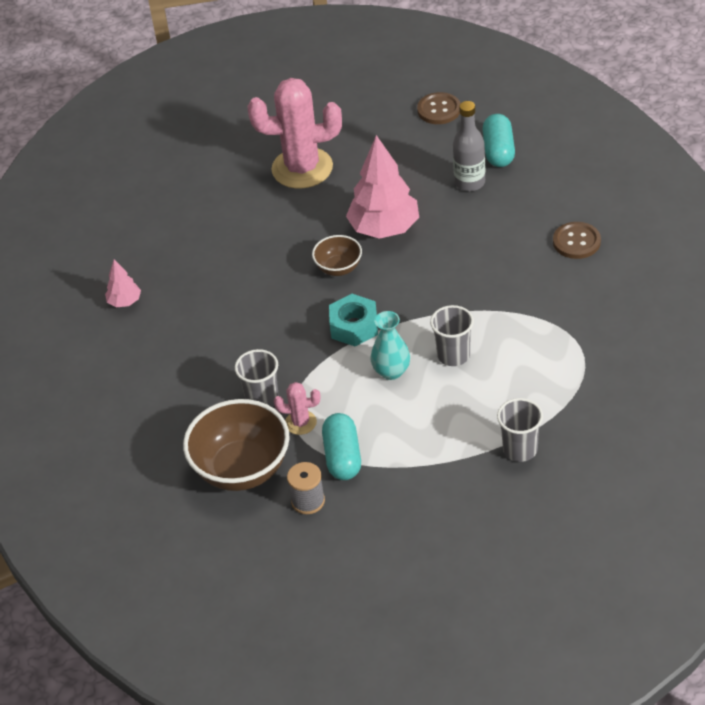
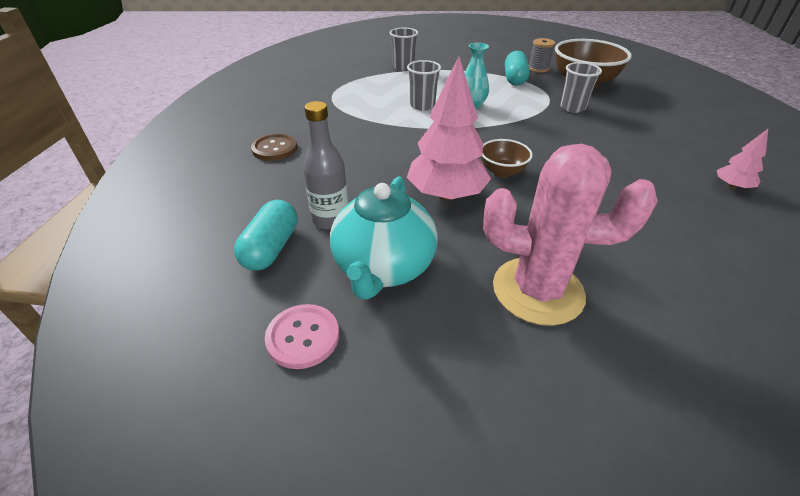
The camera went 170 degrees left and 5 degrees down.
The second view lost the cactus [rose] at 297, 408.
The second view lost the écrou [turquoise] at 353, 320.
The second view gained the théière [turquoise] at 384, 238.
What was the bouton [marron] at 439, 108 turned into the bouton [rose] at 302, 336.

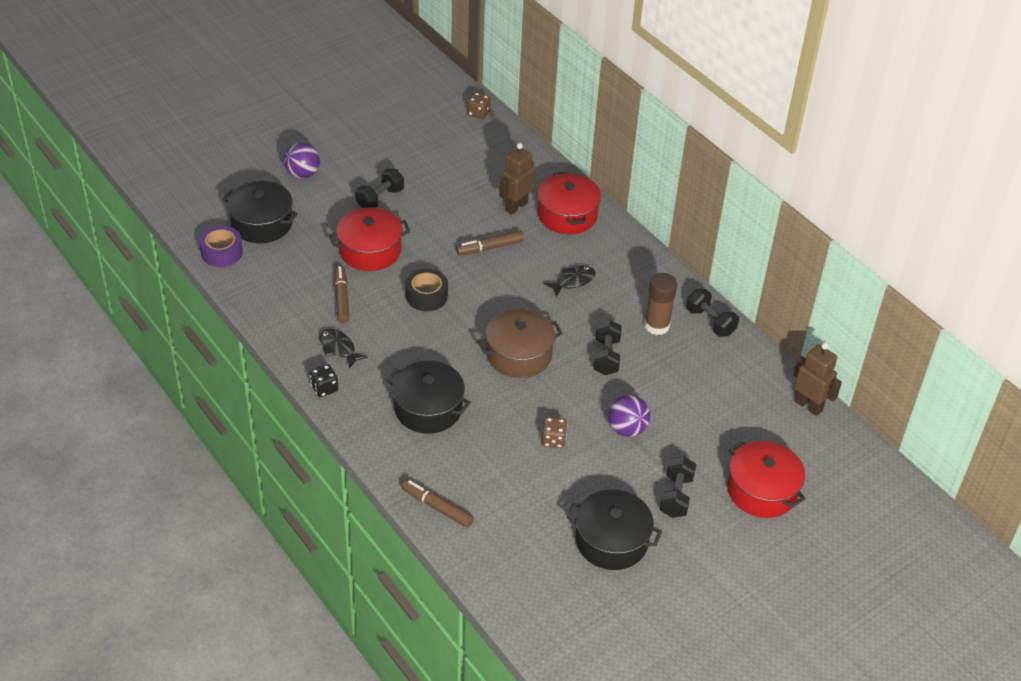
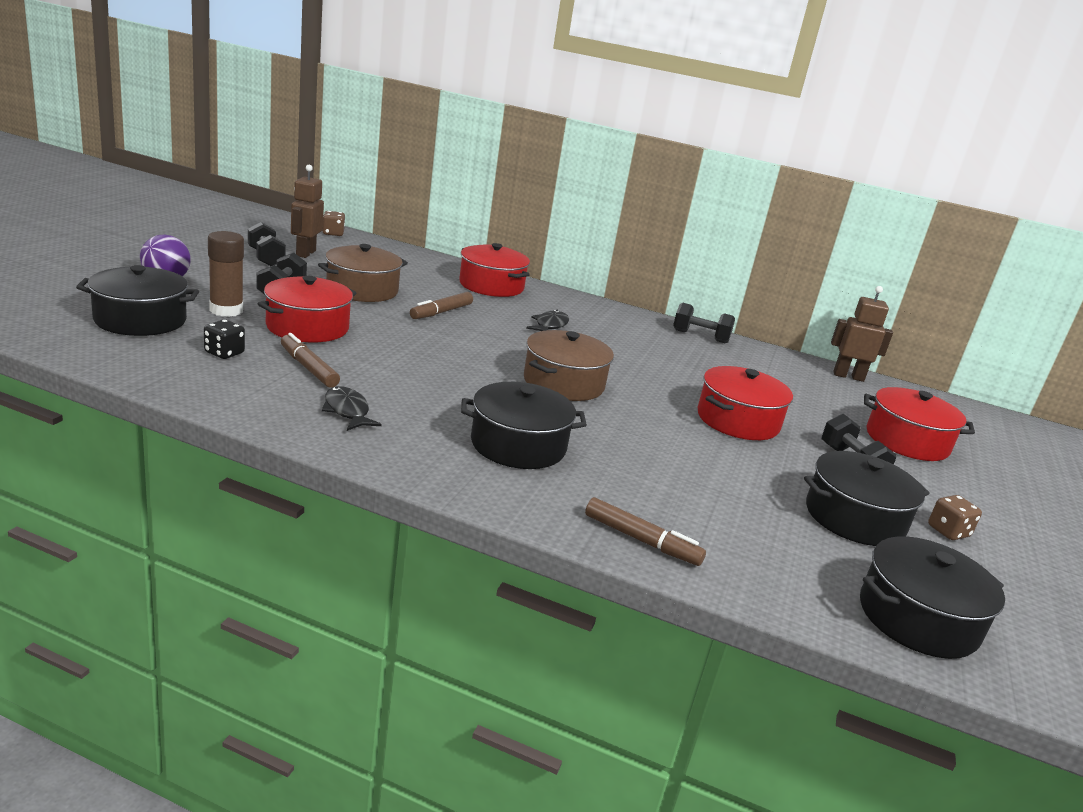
The camera went 35 degrees left and 20 degrees down.
The second view lost the ruban adhésif [violet] at 221, 246.
The second view lost the ruban adhésif [noir] at 427, 290.
The second view gained the marmite [marron] at 363, 273.
The second view gained the marmite [noir] at 932, 597.
The dé [noir] ended up elsewhere, having gone from 324, 380 to 224, 339.
The robot [marron] ended up elsewhere, having gone from 517, 178 to 307, 211.
The dé [marron] ended up elsewhere, having gone from 554, 432 to 955, 517.
The haltère [noir] ended up elsewhere, having gone from 607, 347 to 267, 244.
The bâton de colle [marron] ended up elsewhere, having gone from 660, 304 to 226, 274.
Where the balle [violet] stood at 629, 416, the marmite [rouge] came to stand at 745, 403.
The poisson [noir] at 343, 349 ended up facing another way, 45 degrees clockwise from before.
The feutre [marron] at 438, 503 ended up facing another way, 150 degrees counterclockwise from before.

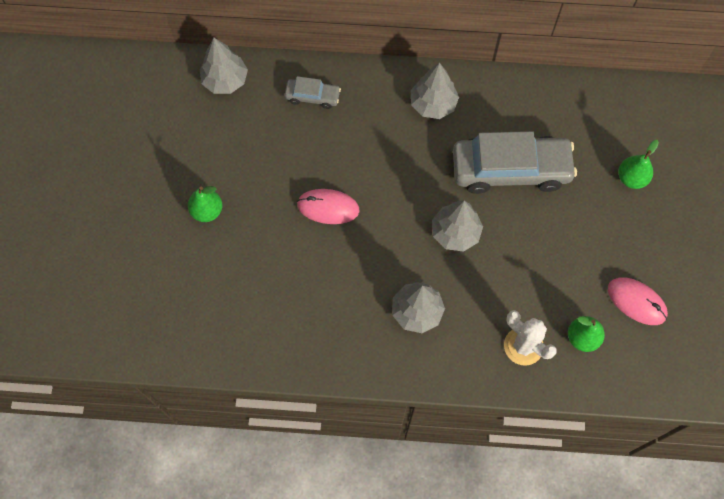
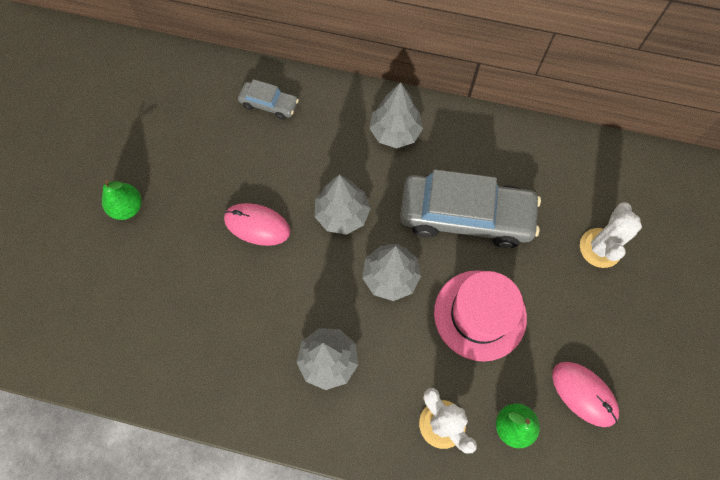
The camera went 10 degrees right and 0 degrees up.
The second view gained the chapeau [rose] at 480, 316.
The arbre [gris] ended up elsewhere, having gone from 224, 66 to 343, 205.
Where the poire [vert] stood at 638, 164, the cactus [blanc] came to stand at 611, 235.

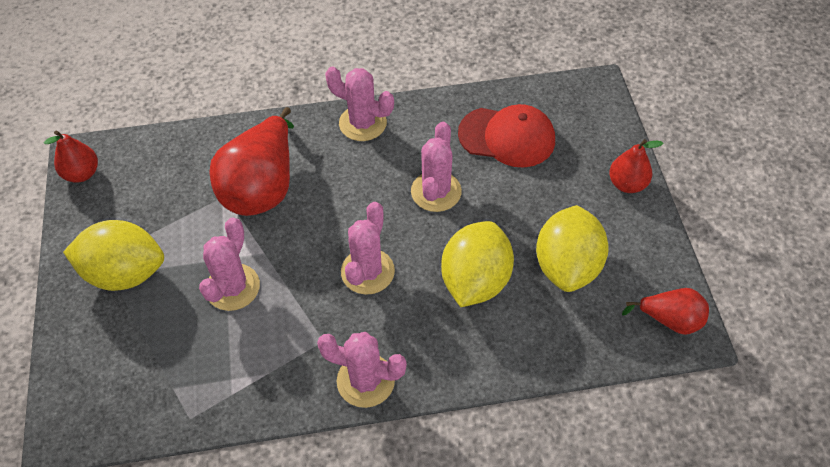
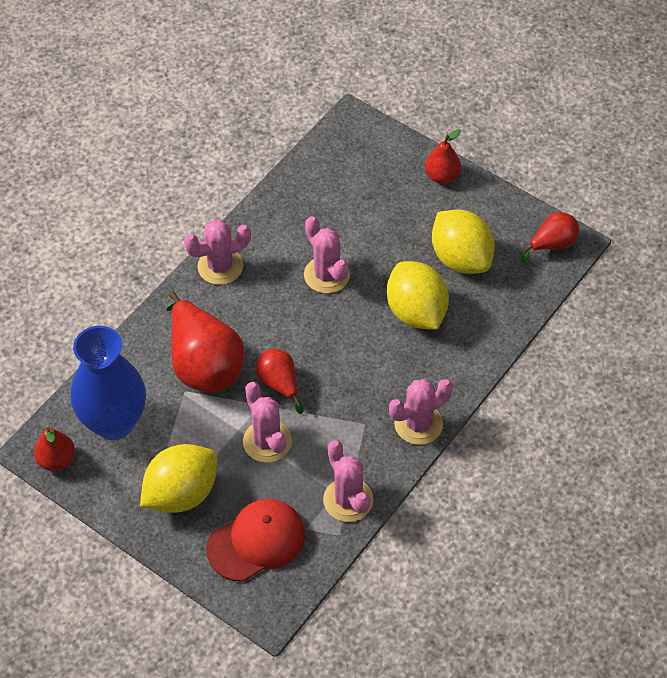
The camera went 45 degrees left and 0 degrees up.
The second view gained the vase [bleu] at 108, 383.
The second view gained the poire [rouge] at 279, 381.
The cactus [rose] ended up elsewhere, having gone from 368, 248 to 348, 481.
The casquette [rouge] ended up elsewhere, having gone from 506, 136 to 255, 540.

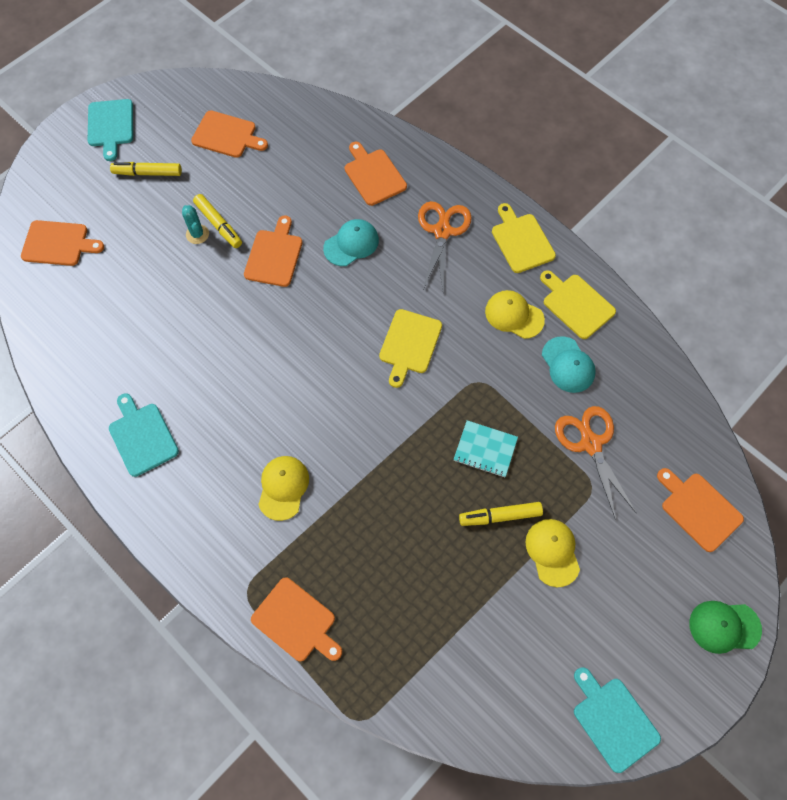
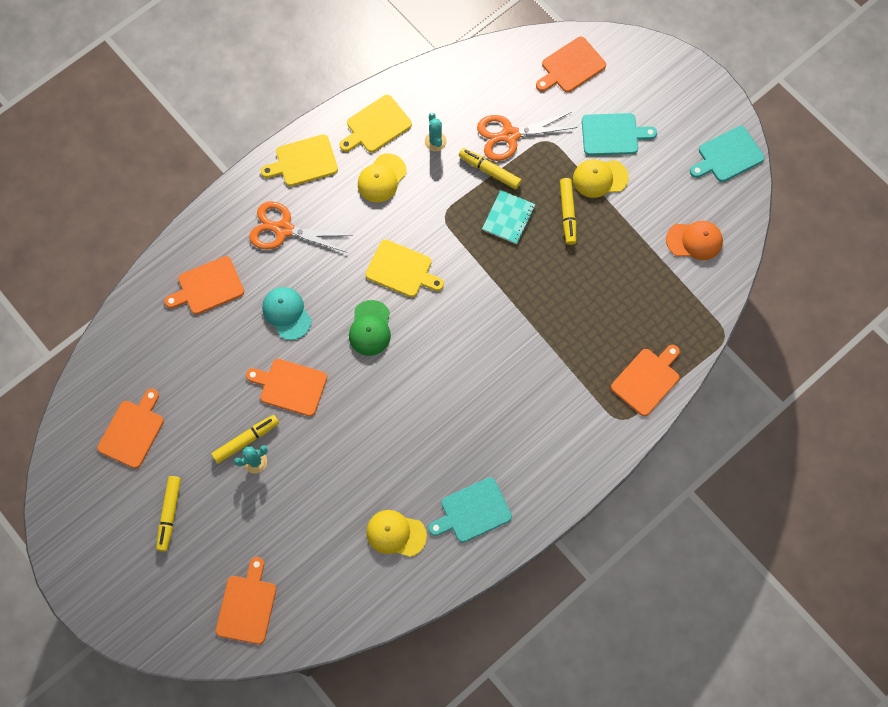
The camera went 85 degrees left and 5 degrees up.
The second view gained the feutre [jaune] at 490, 168.
The second view gained the casquette [orange] at 694, 240.
The planche à découper [turquoise] ended up elsewhere, having gone from 110, 130 to 619, 134.
The casquette [jaune] ended up elsewhere, having gone from 283, 488 to 396, 533.
The casquette [vert] ended up elsewhere, having gone from 725, 627 to 370, 328.
Where the casquette [turquoise] stood at 569, 364, the cactus [turquoise] came to stand at 436, 132.

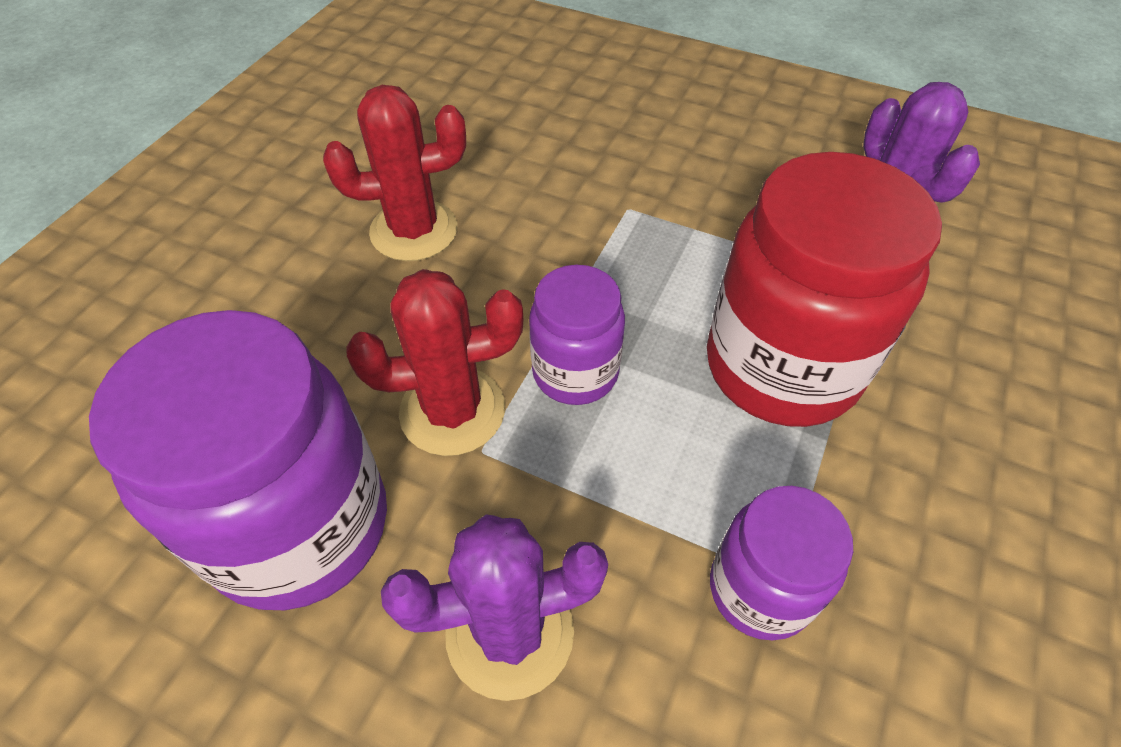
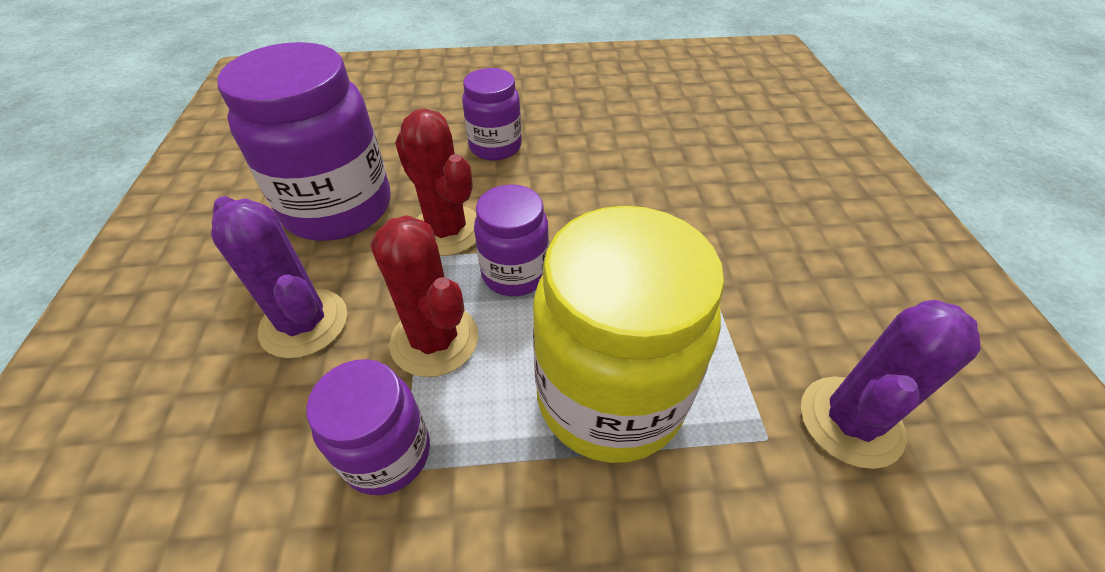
The camera went 60 degrees right and 5 degrees down.
The second view gained the bocal [violet] at 492, 114.
The cactus [rouge] ended up elsewhere, having gone from 394, 173 to 424, 296.
What was the bocal [rouge] at 824, 289 turned into the bocal [jaune] at 629, 334.

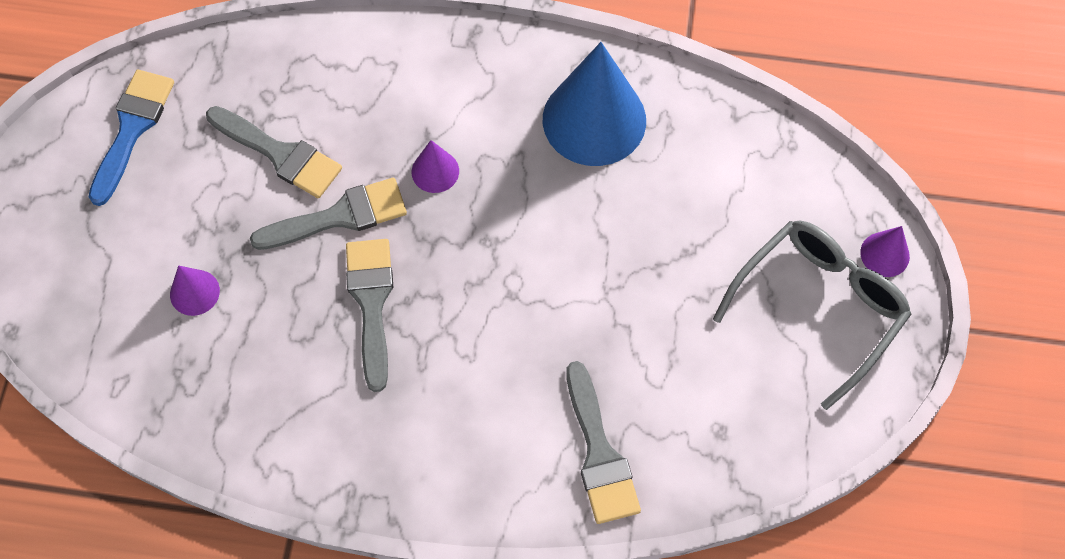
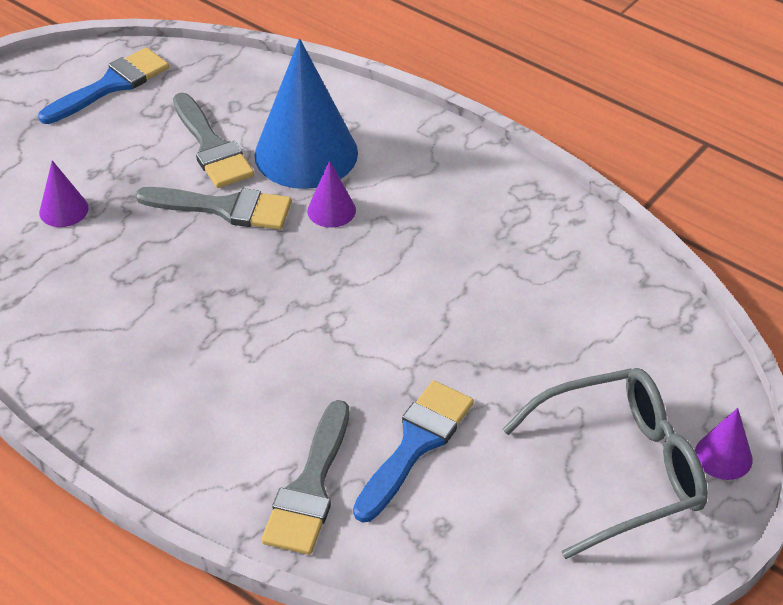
The camera went 30 degrees right and 20 degrees down.
The second view lost the pinceau [gris] at 369, 315.
The second view gained the pinceau [bleu] at 413, 451.
The cône [bleu] ended up elsewhere, having gone from 594, 104 to 306, 113.

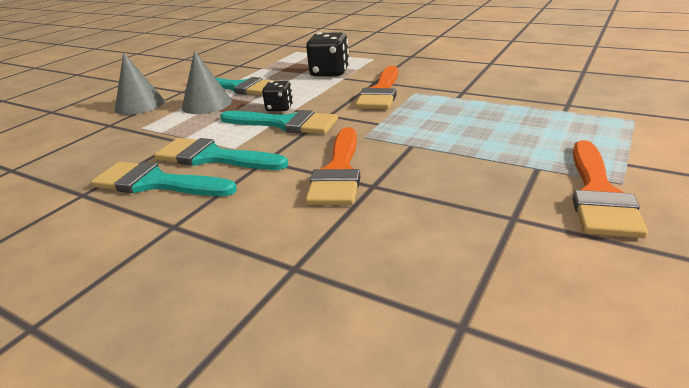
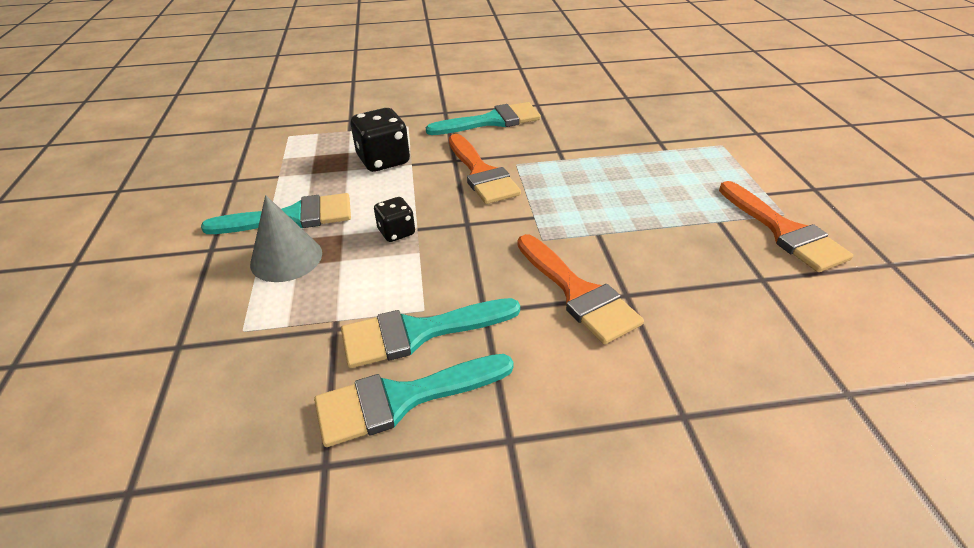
The camera went 40 degrees left and 10 degrees up.
The second view lost the cône [gris] at 140, 84.
The pinceau [turquoise] ended up elsewhere, having gone from 279, 122 to 483, 118.

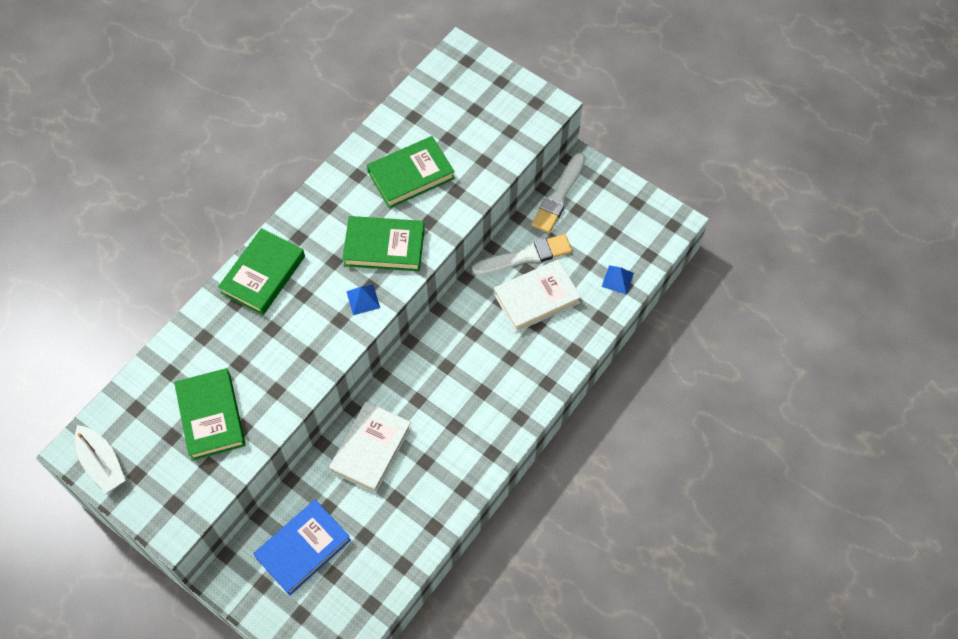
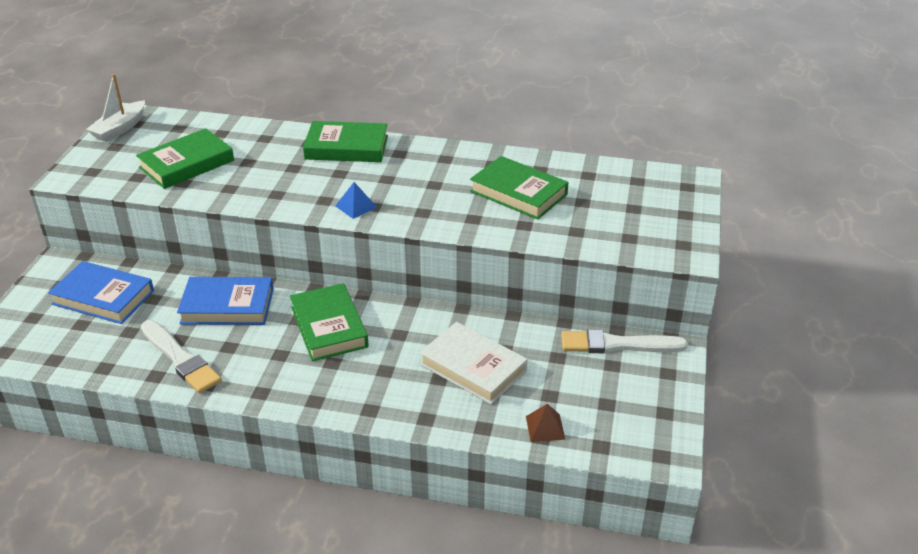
The camera went 65 degrees right and 25 degrees down.
The livre [vert] ended up elsewhere, having gone from 383, 243 to 329, 322.
The pinceau [blanc] ended up elsewhere, having gone from 522, 254 to 181, 356.
What was the livre [blanc] at 370, 447 turned into the livre [bleu] at 225, 301.
What was the pyramide [bleu] at 618, 280 turned into the pyramide [marron] at 546, 423.

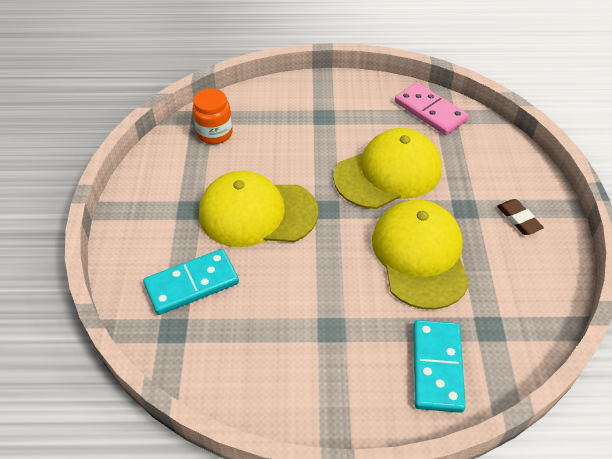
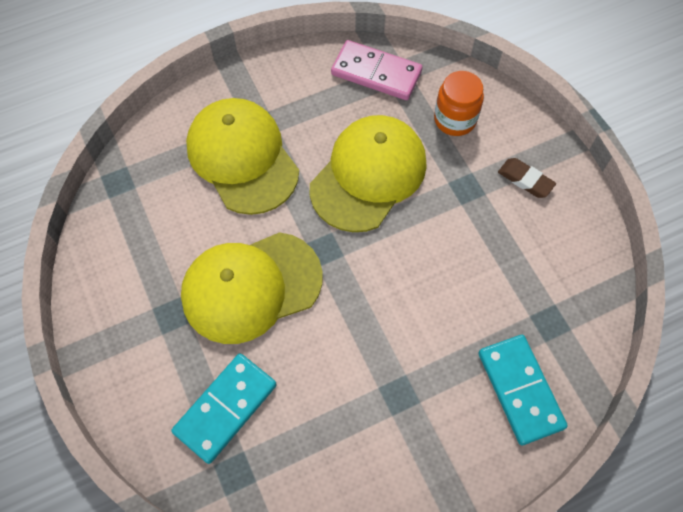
The camera went 25 degrees left and 15 degrees up.
The bocal [orange] ended up elsewhere, having gone from 212, 116 to 459, 103.
The casquette [jaune] ended up elsewhere, having gone from 421, 255 to 242, 156.

